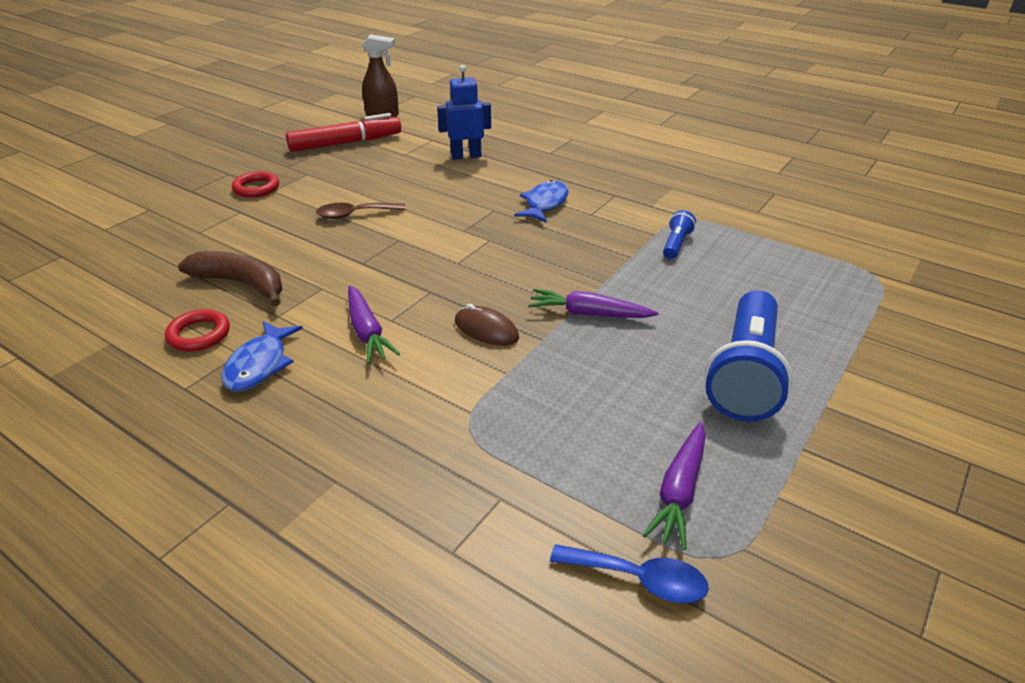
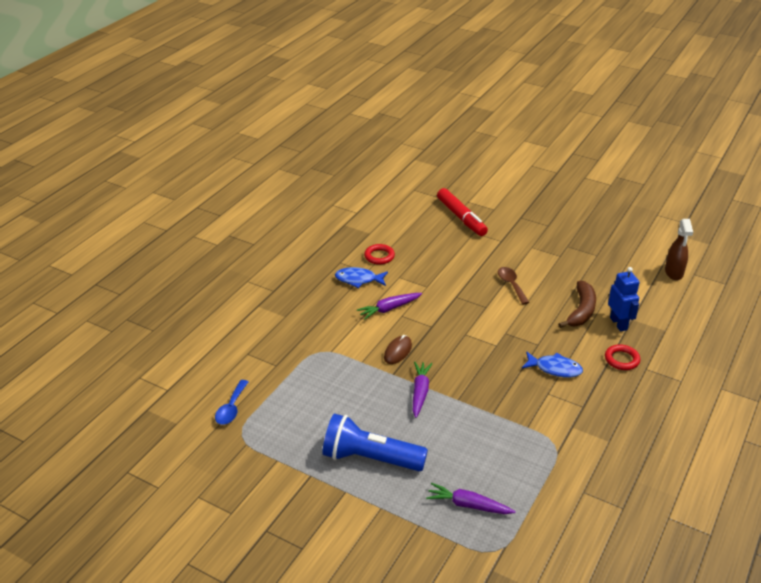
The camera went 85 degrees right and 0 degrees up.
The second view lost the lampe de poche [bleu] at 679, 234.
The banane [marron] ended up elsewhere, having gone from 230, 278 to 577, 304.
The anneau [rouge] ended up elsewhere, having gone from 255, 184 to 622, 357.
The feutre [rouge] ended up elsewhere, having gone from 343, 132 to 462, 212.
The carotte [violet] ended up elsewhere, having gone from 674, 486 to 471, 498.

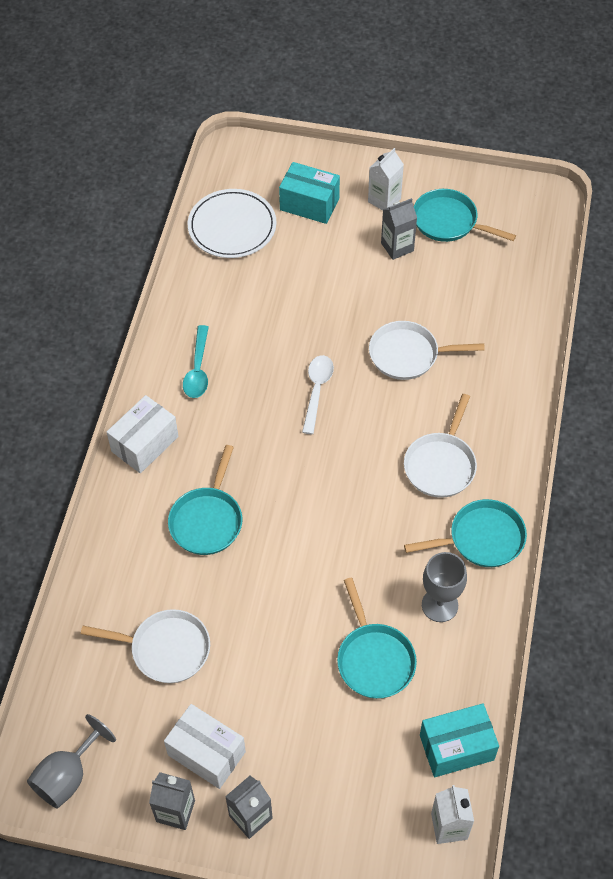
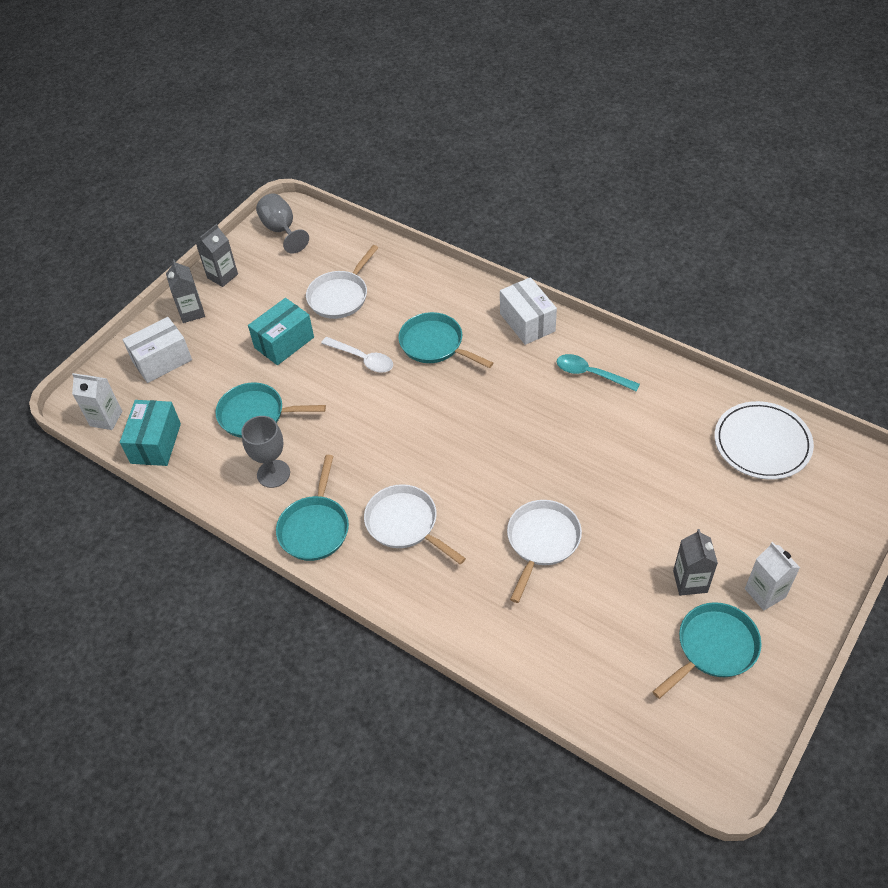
The camera went 115 degrees right and 5 degrees down.
The boîte [blanc] ended up elsewhere, having gone from 205, 746 to 157, 350.
The boîte [turquoise] ended up elsewhere, having gone from 309, 193 to 281, 331.
The cuillère [blanc] ended up elsewhere, having gone from 318, 394 to 357, 355.

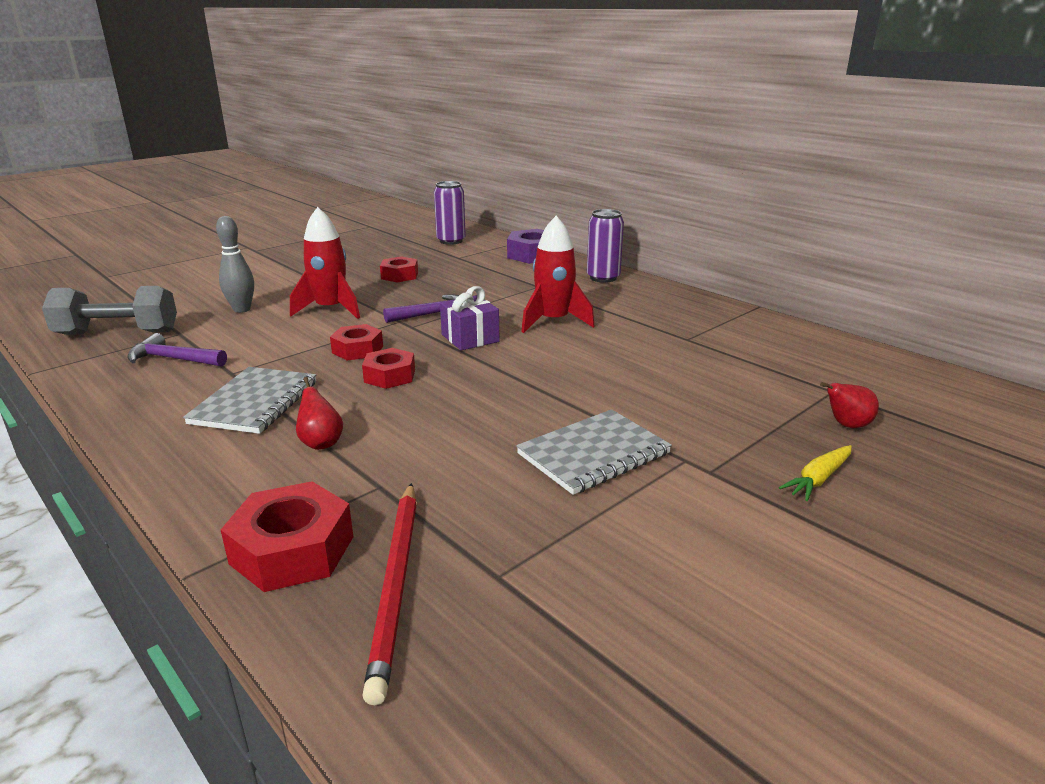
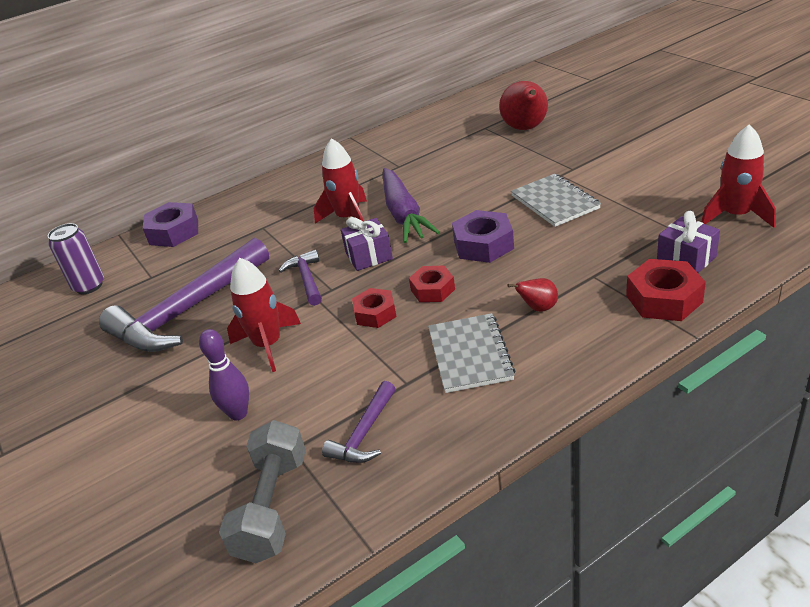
The camera went 75 degrees left and 10 degrees up.
The second view lost the canette [violet] at 605, 246.
The second view lost the carotte [jaune] at 815, 473.
The second view gained the carotte [violet] at 411, 205.
The second view gained the écrou [violet] at 483, 236.
The second view gained the fusée [rouge] at 738, 176.
Where the crayon [rouge] stood at 389, 594, the cadeau [violet] came to stand at 688, 242.
Where the écrou [rouge] stood at 399, 269, the marteau [violet] came to stand at 184, 294.
What was the quille [gris] at 235, 264 turned into the quille [violet] at 224, 374.
The carnet [gris] at 249, 400 ended up facing another way, 60 degrees clockwise from before.
The size of the poire [rouge] at 849, 405 changed by a factor of 2.00.

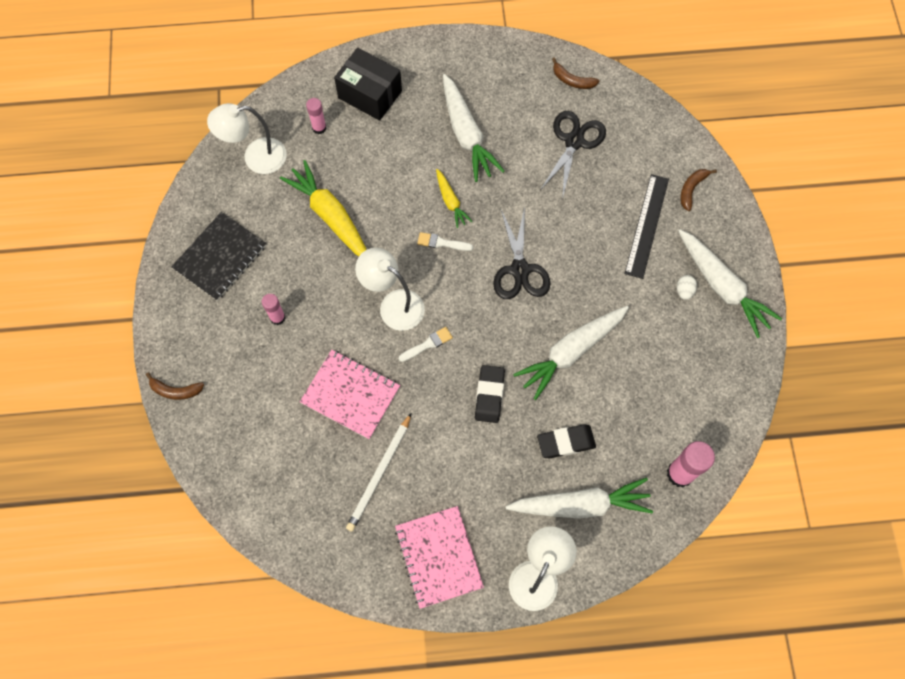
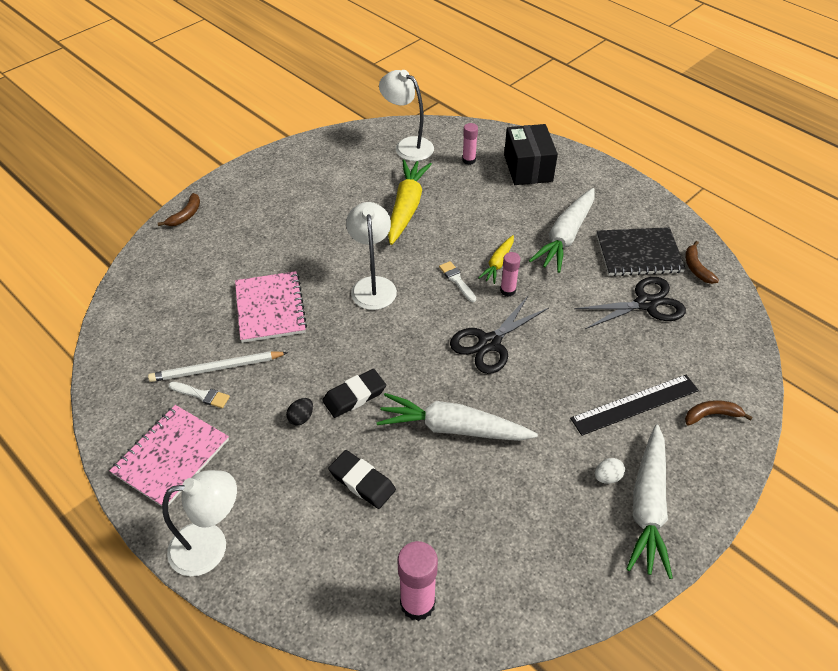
The camera went 50 degrees right and 20 degrees down.
The second view lost the carotte [blanc] at 579, 498.
The second view gained the œuf [noir] at 299, 411.
The carnet [noir] ended up elsewhere, having gone from 218, 256 to 641, 251.
The bâton de colle [rose] ended up elsewhere, having gone from 273, 309 to 510, 274.
The pinceau [blanc] ended up elsewhere, having gone from 426, 344 to 199, 395.
The banane [marron] at 175, 386 ended up facing another way, 120 degrees counterclockwise from before.

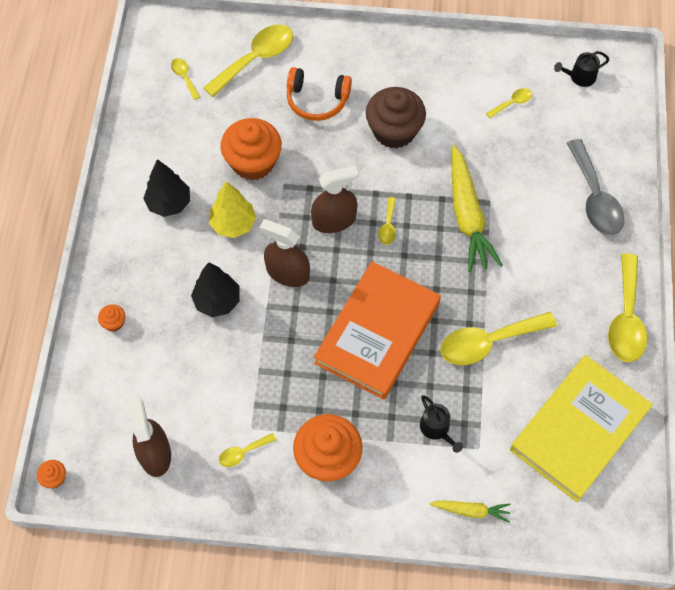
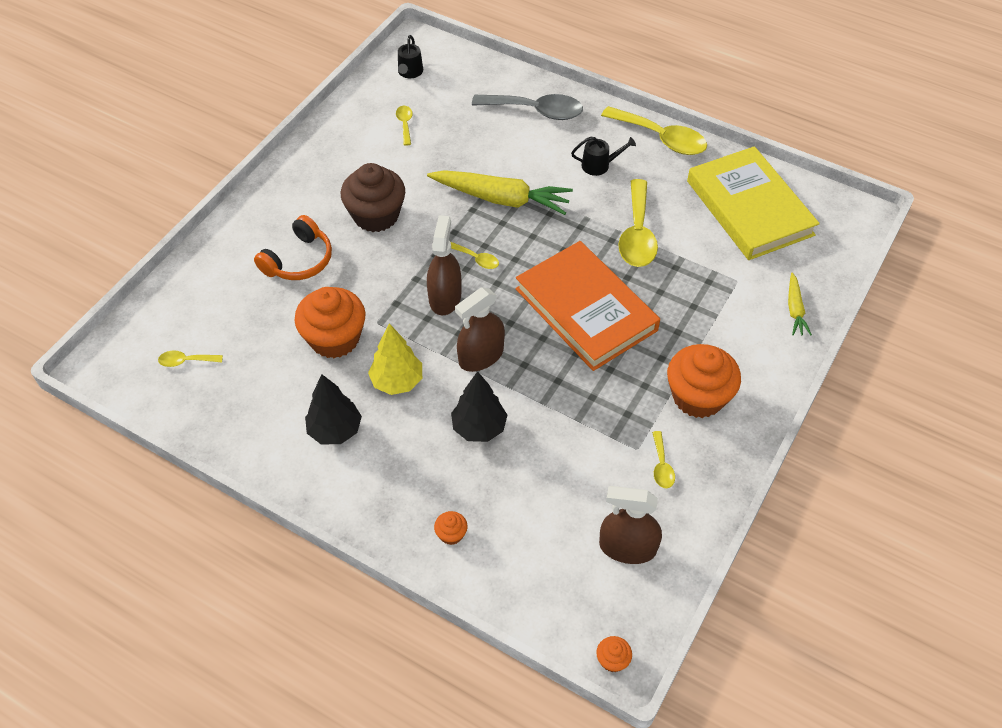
The camera went 65 degrees left and 10 degrees down.
The second view lost the cuillère [jaune] at 248, 60.
The arrosoir [noir] ended up elsewhere, having gone from 441, 424 to 603, 156.
The carotte [jaune] at 470, 511 ended up facing another way, 150 degrees clockwise from before.

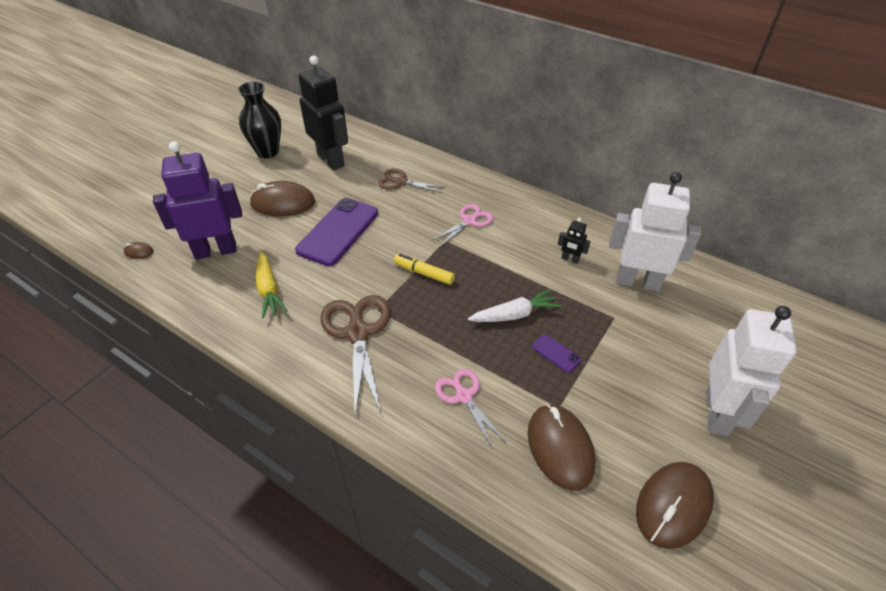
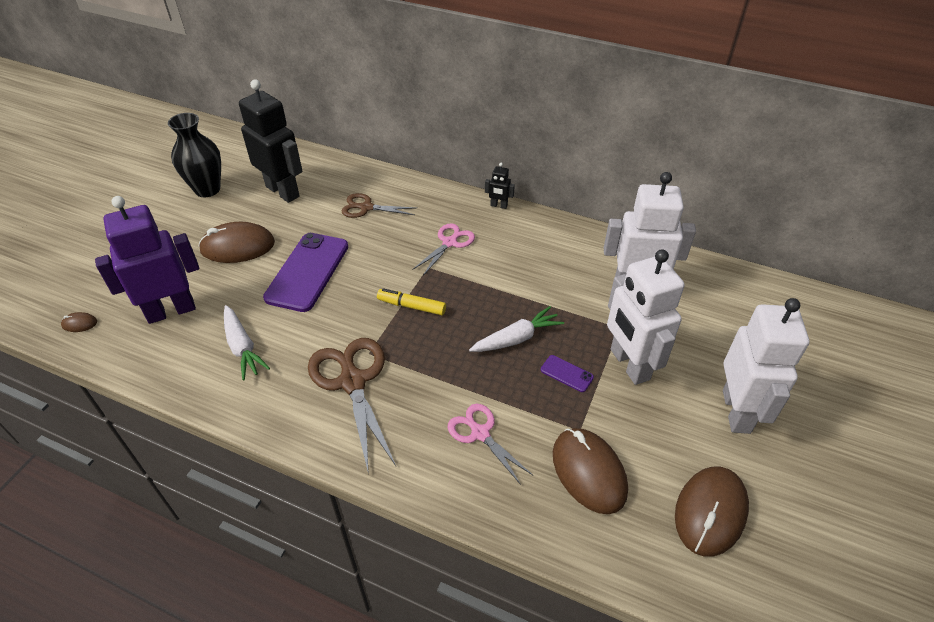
The camera went 10 degrees left and 0 degrees up.
The second view gained the robot [blanc] at 646, 317.
The robot [noir] ended up elsewhere, having gone from 574, 241 to 500, 186.
What was the carotte [jaune] at 271, 284 turned into the carotte [blanc] at 247, 342.

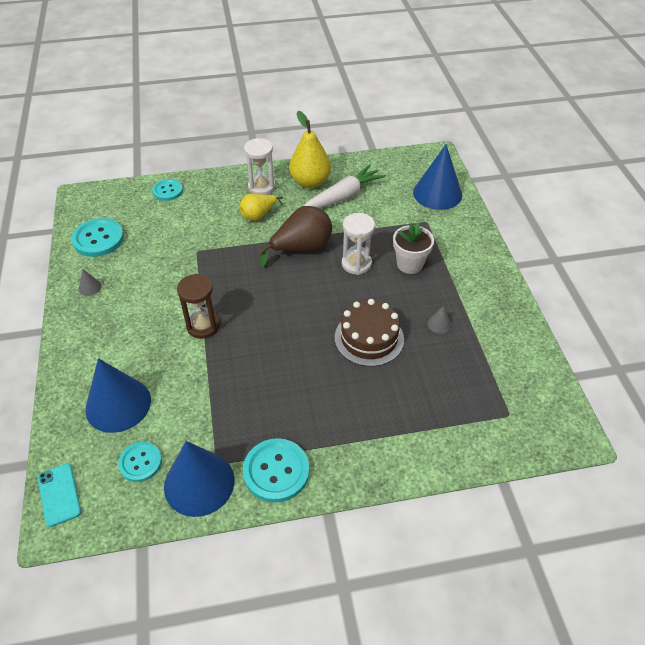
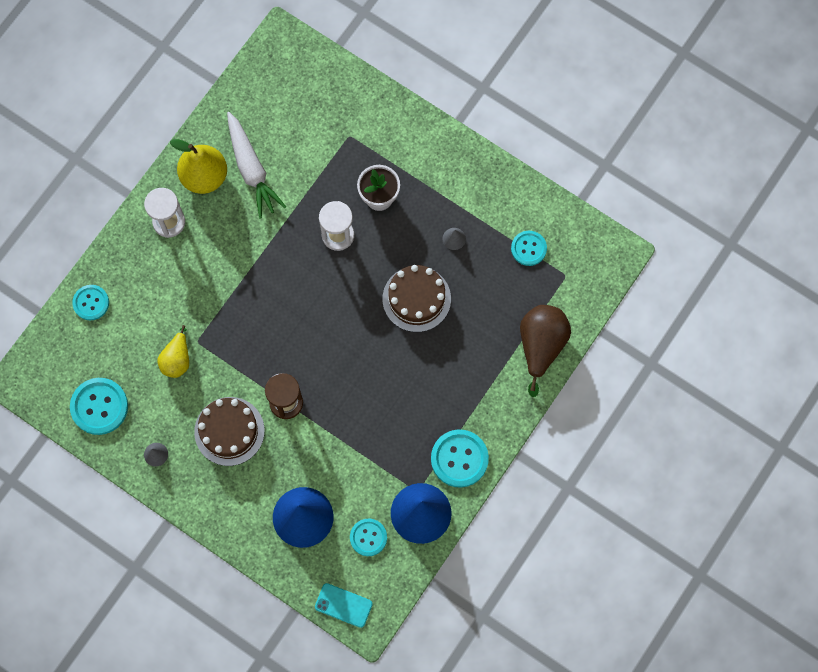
The camera went 45 degrees left and 25 degrees up.
The second view lost the cône [bleu] at 437, 177.
The second view gained the gâteau [marron] at 229, 431.
The second view gained the bouton [turquoise] at 529, 248.
The poire [jaune] ended up elsewhere, having gone from 261, 207 to 173, 351.
The poire [marron] ended up elsewhere, having gone from 295, 237 to 545, 351.
The carotte [blanc] at 345, 186 ended up facing another way, 150 degrees clockwise from before.

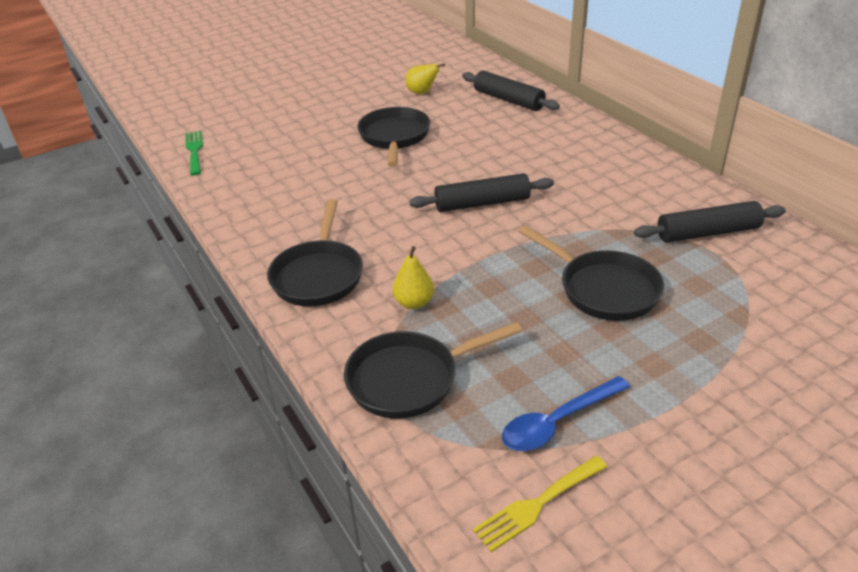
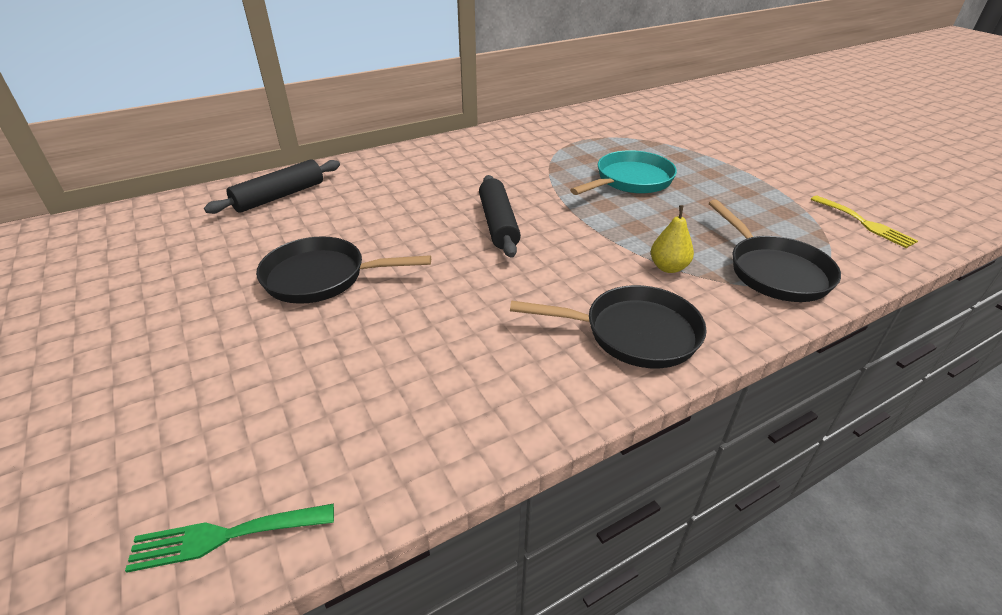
The camera went 90 degrees left and 0 degrees up.
The second view lost the poire [jaune] at 425, 78.
The second view lost the cuillère [bleu] at 566, 413.
The second view lost the rouleau à pâtisserie [noir] at 710, 222.
What was the poêle [noir] at 591, 273 turned into the poêle [turquoise] at 623, 172.

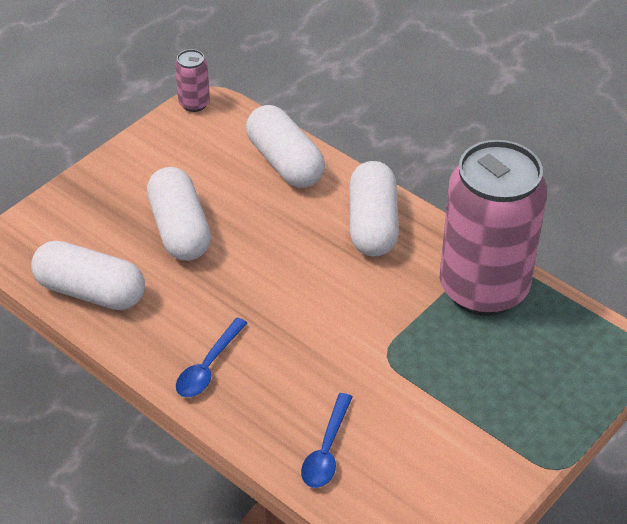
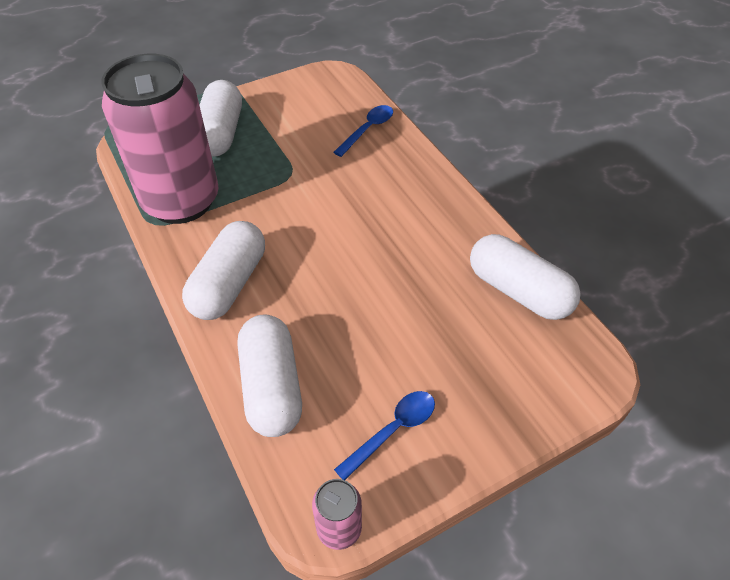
The camera went 160 degrees left and 5 degrees up.
The gélule [blanc] ended up elsewhere, having gone from 179, 214 to 220, 118.
The cuillère [bleu] ended up elsewhere, having gone from 211, 358 to 384, 435.

